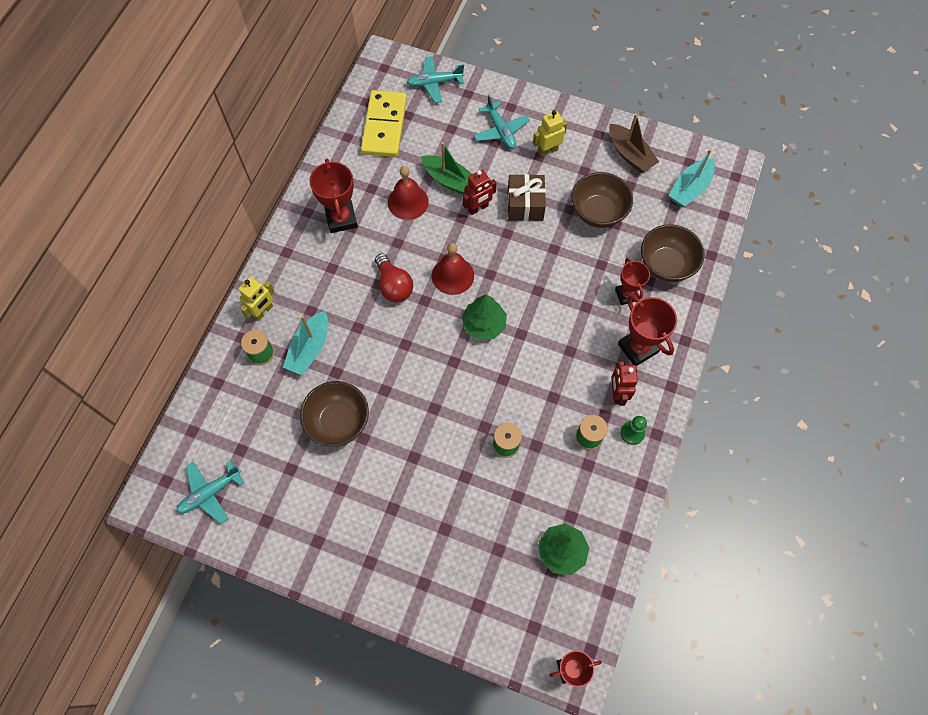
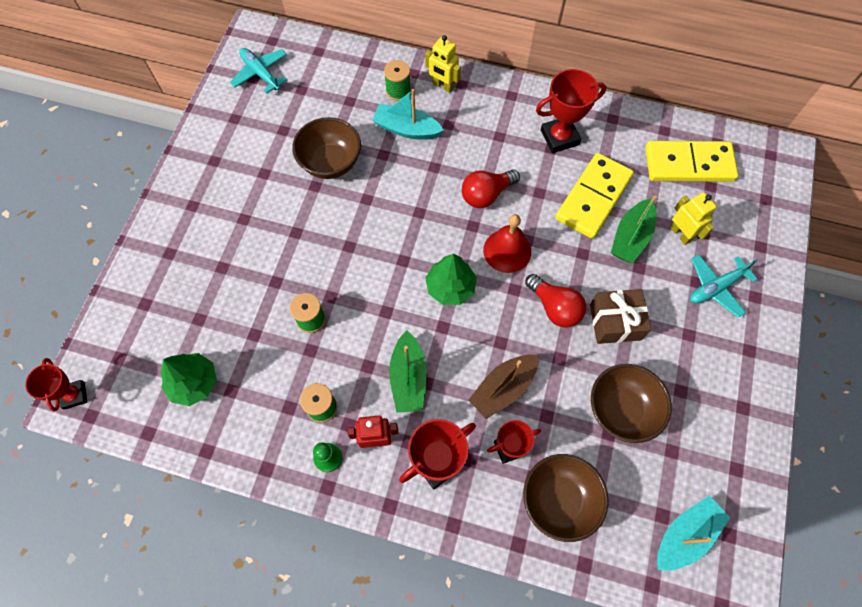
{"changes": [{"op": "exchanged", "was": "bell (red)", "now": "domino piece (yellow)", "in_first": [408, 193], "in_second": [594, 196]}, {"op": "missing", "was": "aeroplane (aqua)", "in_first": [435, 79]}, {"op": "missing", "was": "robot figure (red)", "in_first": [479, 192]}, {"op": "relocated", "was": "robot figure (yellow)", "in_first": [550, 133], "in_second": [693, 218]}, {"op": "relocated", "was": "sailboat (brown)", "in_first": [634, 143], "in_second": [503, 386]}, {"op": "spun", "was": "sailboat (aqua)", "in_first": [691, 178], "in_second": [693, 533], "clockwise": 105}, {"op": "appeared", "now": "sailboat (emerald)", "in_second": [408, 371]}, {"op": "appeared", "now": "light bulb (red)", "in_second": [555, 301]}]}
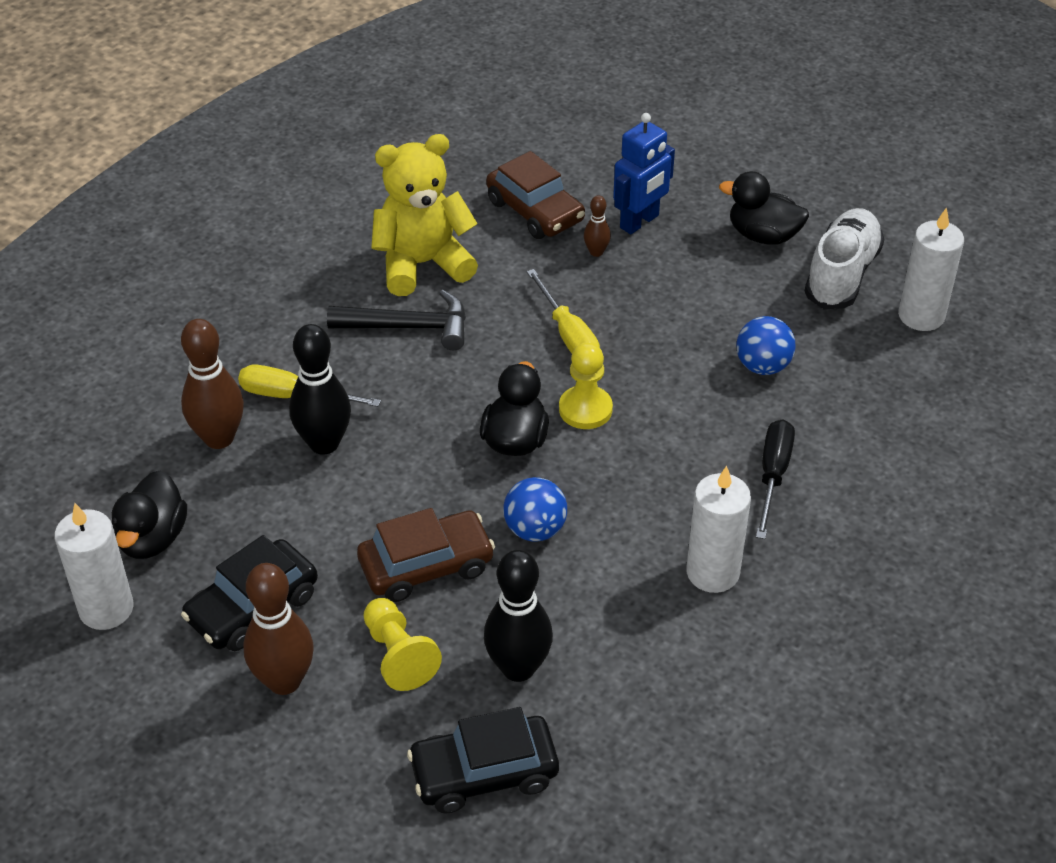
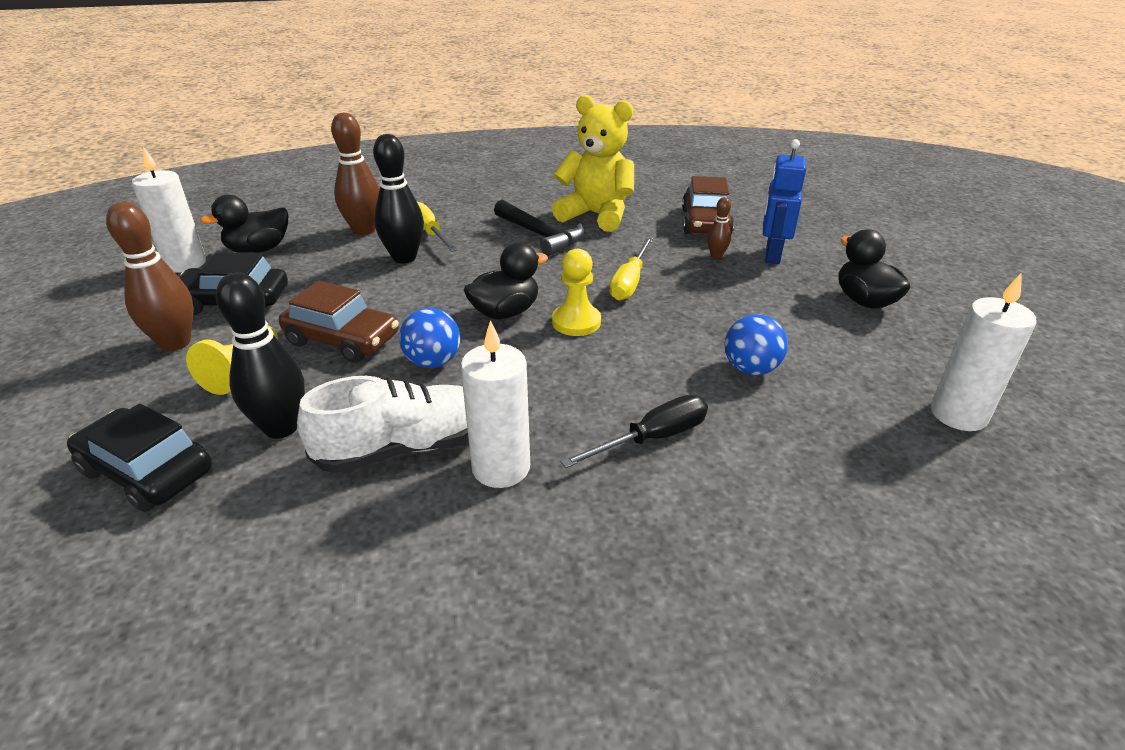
{"changes": [{"op": "spun", "was": "robot figure (blue)", "in_first": [644, 173], "in_second": [784, 201], "clockwise": 105}, {"op": "relocated", "was": "lace-up shoe (white)", "in_first": [844, 258], "in_second": [383, 424]}]}
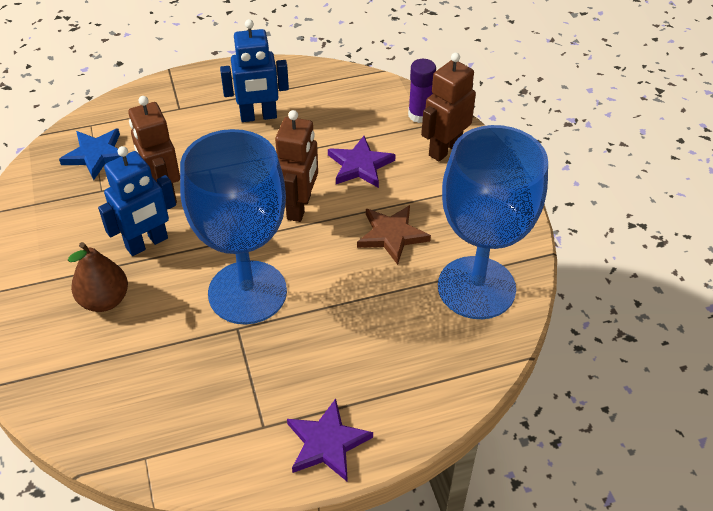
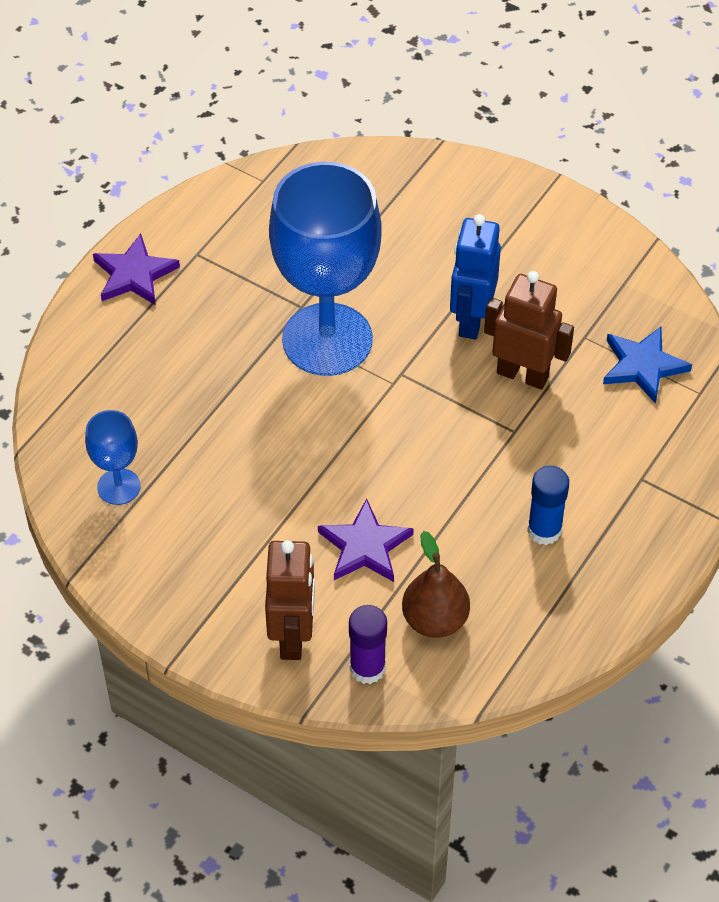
{"changes": [{"op": "relocated", "was": "pear (brown)", "in_first": [98, 277], "in_second": [436, 584]}, {"op": "exchanged", "was": "robot figure (blue)", "now": "glue (blue)", "in_first": [254, 70], "in_second": [548, 505]}, {"op": "missing", "was": "robot figure (brown)", "in_first": [296, 166]}, {"op": "missing", "was": "star shape (brown)", "in_first": [394, 235]}, {"op": "size", "was": "chalice (blue)", "in_first": [493, 222], "in_second": [113, 457], "ratio": 0.45}]}
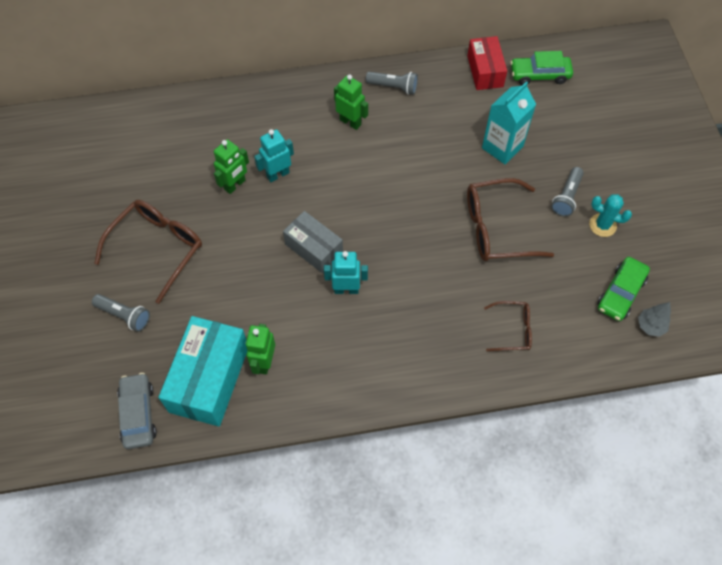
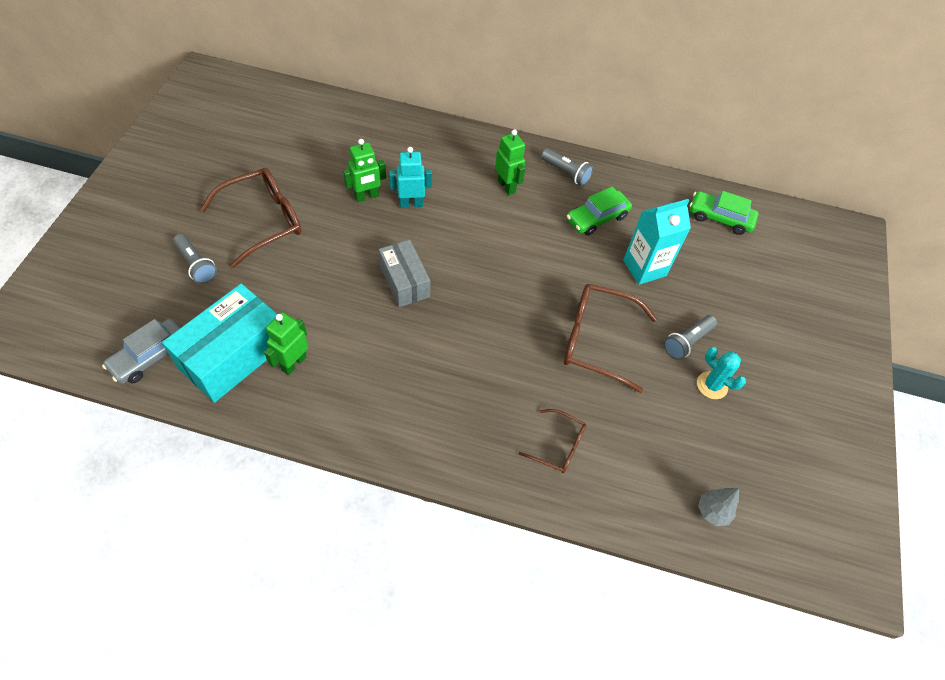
{"changes": [{"op": "spun", "was": "toy car (ash-grey)", "in_first": [137, 411], "in_second": [141, 351], "clockwise": -150}, {"op": "missing", "was": "robot figure (aqua)", "in_first": [346, 272]}, {"op": "missing", "was": "box (red)", "in_first": [487, 63]}, {"op": "relocated", "was": "toy car (emerald)", "in_first": [623, 289], "in_second": [599, 211]}]}
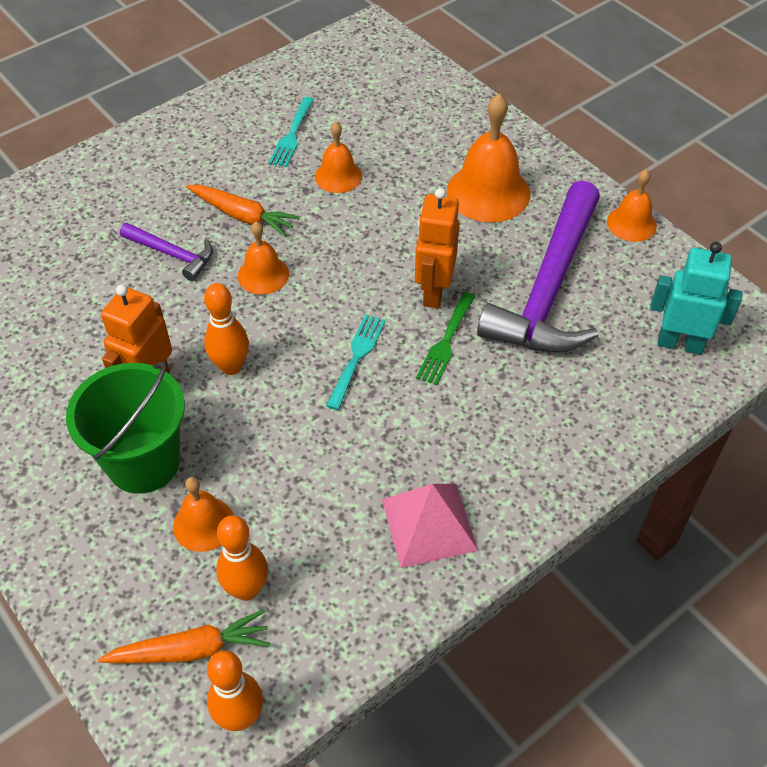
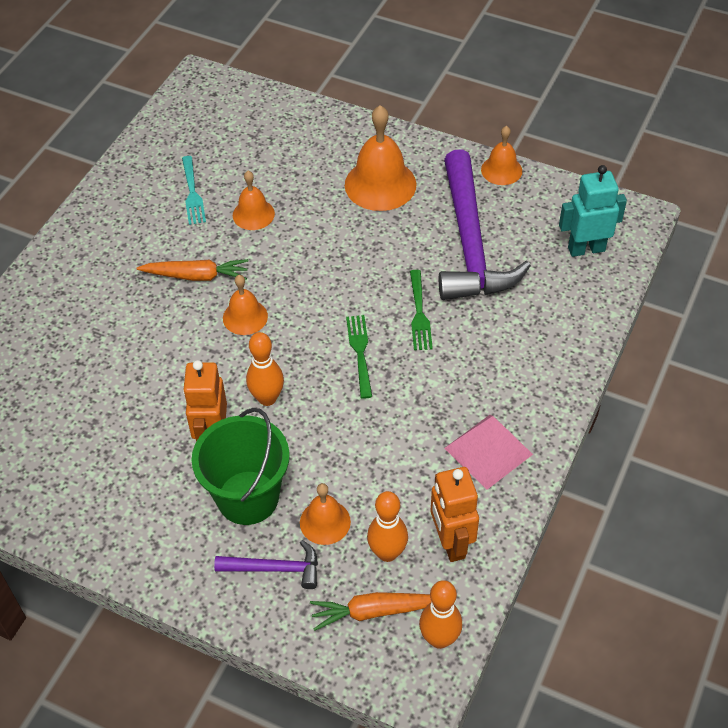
{"changes": [{"op": "spun", "was": "toy carrot (orange-coloured)", "in_first": [184, 636], "in_second": [371, 611], "clockwise": -150}, {"op": "relocated", "was": "claw hammer (violet)", "in_first": [166, 252], "in_second": [266, 564]}, {"op": "colour", "was": "fork (aqua)", "now": "fork (emerald)", "in_first": [356, 362], "in_second": [359, 357]}, {"op": "relocated", "was": "robot figure (orange-coloured)", "in_first": [437, 248], "in_second": [455, 514]}]}
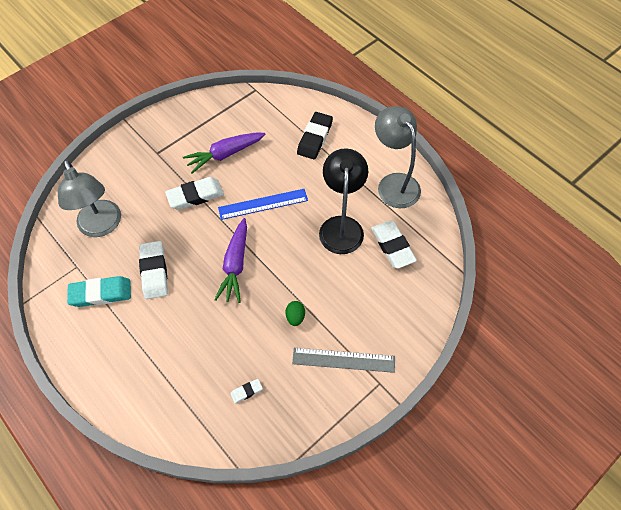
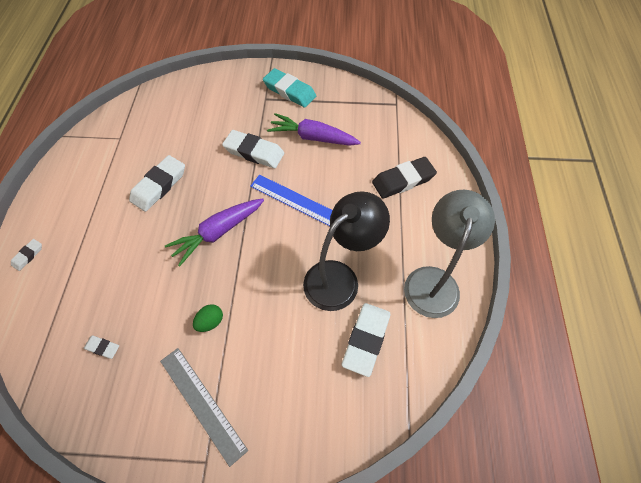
{"changes": [{"op": "missing", "was": "reading lamp (ash-grey)", "in_first": [89, 198]}, {"op": "relocated", "was": "eraser (aqua)", "in_first": [99, 291], "in_second": [289, 88]}, {"op": "appeared", "now": "eraser (white)", "in_second": [26, 255]}]}
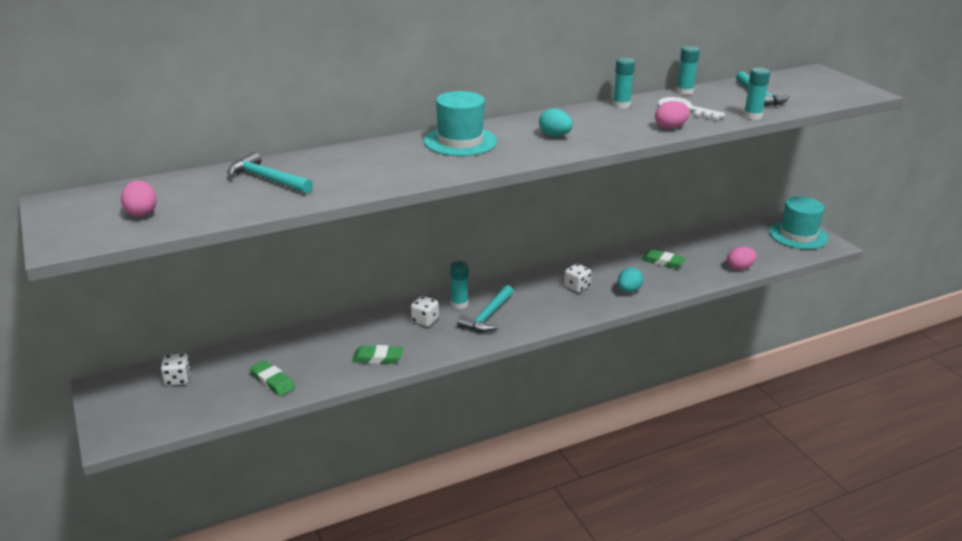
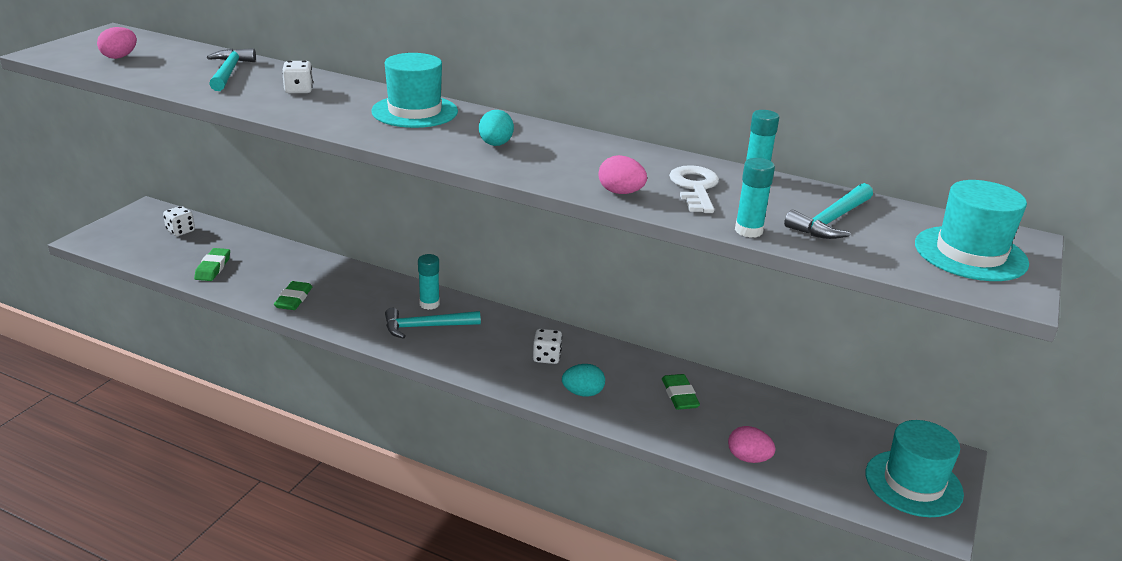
{"changes": [{"op": "spun", "was": "eraser (emerald)", "in_first": [377, 354], "in_second": [293, 295], "clockwise": 45}, {"op": "relocated", "was": "die (white)", "in_first": [425, 311], "in_second": [297, 77]}, {"op": "missing", "was": "glue (aqua)", "in_first": [624, 83]}, {"op": "appeared", "now": "top hat (aqua)", "in_second": [972, 230]}]}
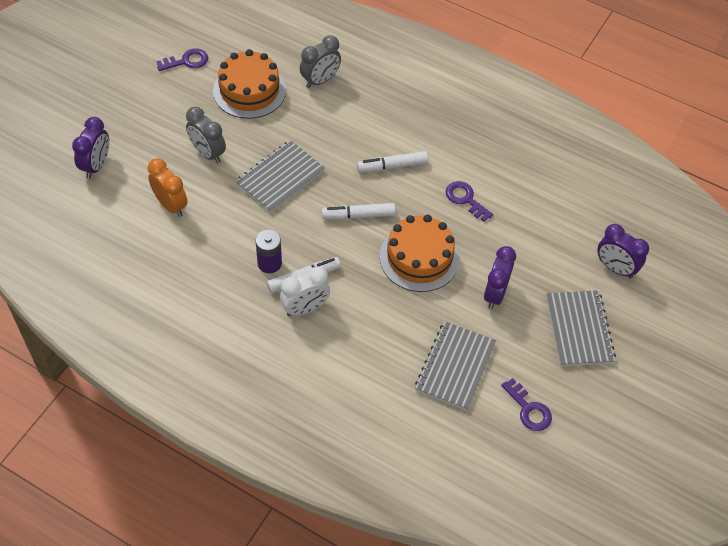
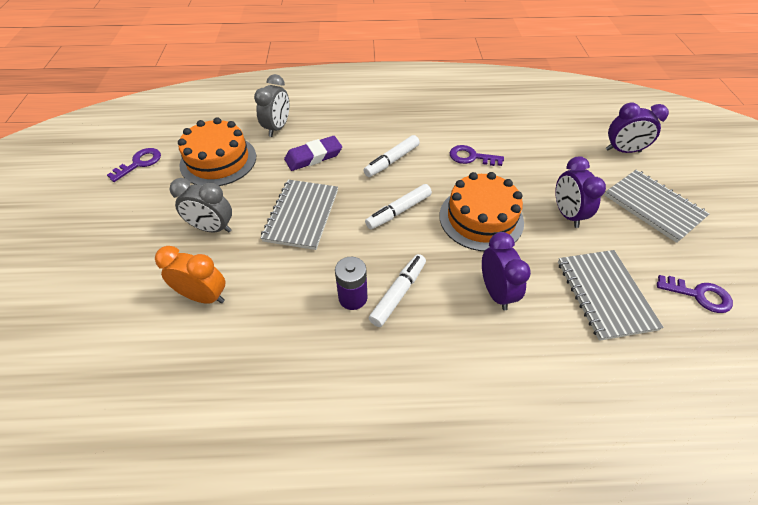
{"changes": [{"op": "relocated", "was": "alarm clock (violet)", "in_first": [90, 148], "in_second": [506, 271]}, {"op": "missing", "was": "alarm clock (white)", "in_first": [305, 291]}, {"op": "appeared", "now": "eraser (violet)", "in_second": [313, 153]}]}
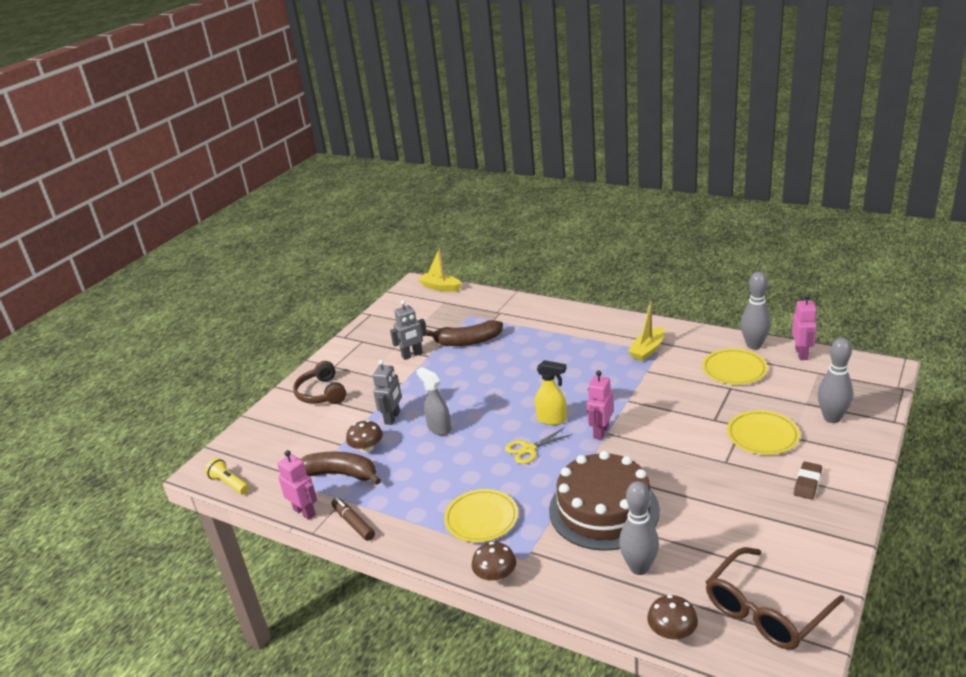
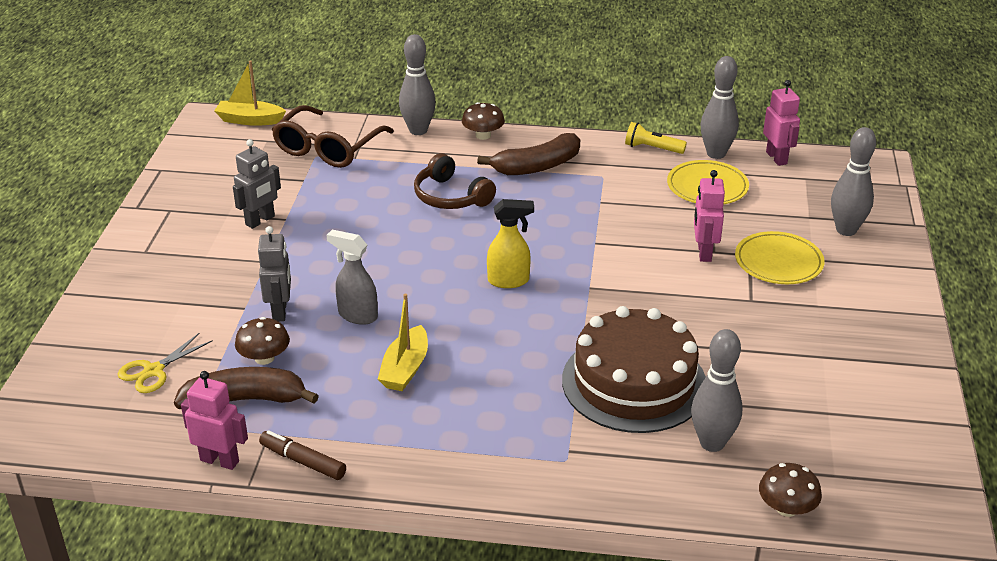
{"changes": [{"op": "relocated", "was": "pocket torch (yellow)", "in_first": [227, 476], "in_second": [656, 138]}, {"op": "relocated", "was": "headset (brown)", "in_first": [319, 382], "in_second": [455, 181]}, {"op": "relocated", "was": "banana (brown)", "in_first": [464, 333], "in_second": [528, 154]}, {"op": "missing", "was": "plate (yellow)", "in_first": [481, 515]}, {"op": "relocated", "was": "toadstool (brown)", "in_first": [494, 562], "in_second": [483, 121]}, {"op": "relocated", "was": "pair of scissors (yellow)", "in_first": [538, 446], "in_second": [165, 363]}, {"op": "relocated", "was": "robot figure (rose-pink)", "in_first": [600, 405], "in_second": [709, 216]}, {"op": "relocated", "was": "sailboat (yellow)", "in_first": [646, 331], "in_second": [403, 342]}, {"op": "relocated", "was": "eyeglasses (brown)", "in_first": [775, 598], "in_second": [333, 136]}, {"op": "missing", "was": "eraser (brown)", "in_first": [808, 480]}, {"op": "appeared", "now": "bowling pin (ash-grey)", "in_second": [417, 84]}]}
